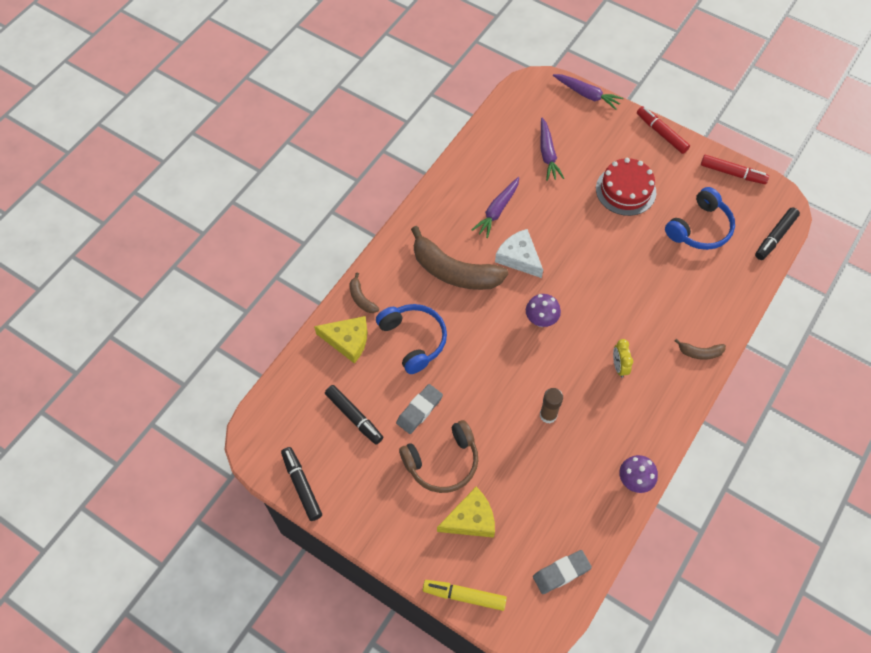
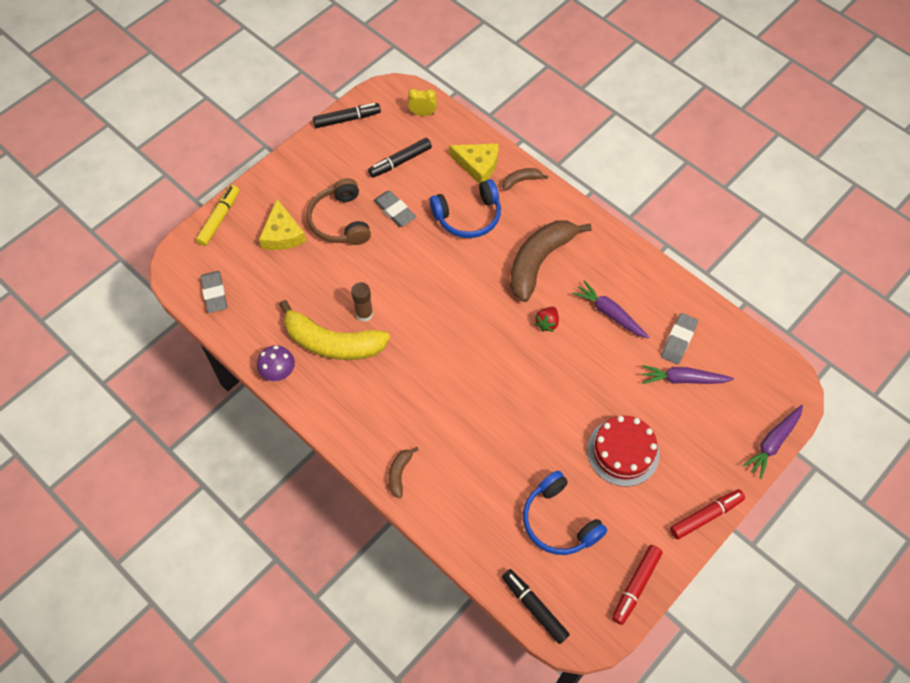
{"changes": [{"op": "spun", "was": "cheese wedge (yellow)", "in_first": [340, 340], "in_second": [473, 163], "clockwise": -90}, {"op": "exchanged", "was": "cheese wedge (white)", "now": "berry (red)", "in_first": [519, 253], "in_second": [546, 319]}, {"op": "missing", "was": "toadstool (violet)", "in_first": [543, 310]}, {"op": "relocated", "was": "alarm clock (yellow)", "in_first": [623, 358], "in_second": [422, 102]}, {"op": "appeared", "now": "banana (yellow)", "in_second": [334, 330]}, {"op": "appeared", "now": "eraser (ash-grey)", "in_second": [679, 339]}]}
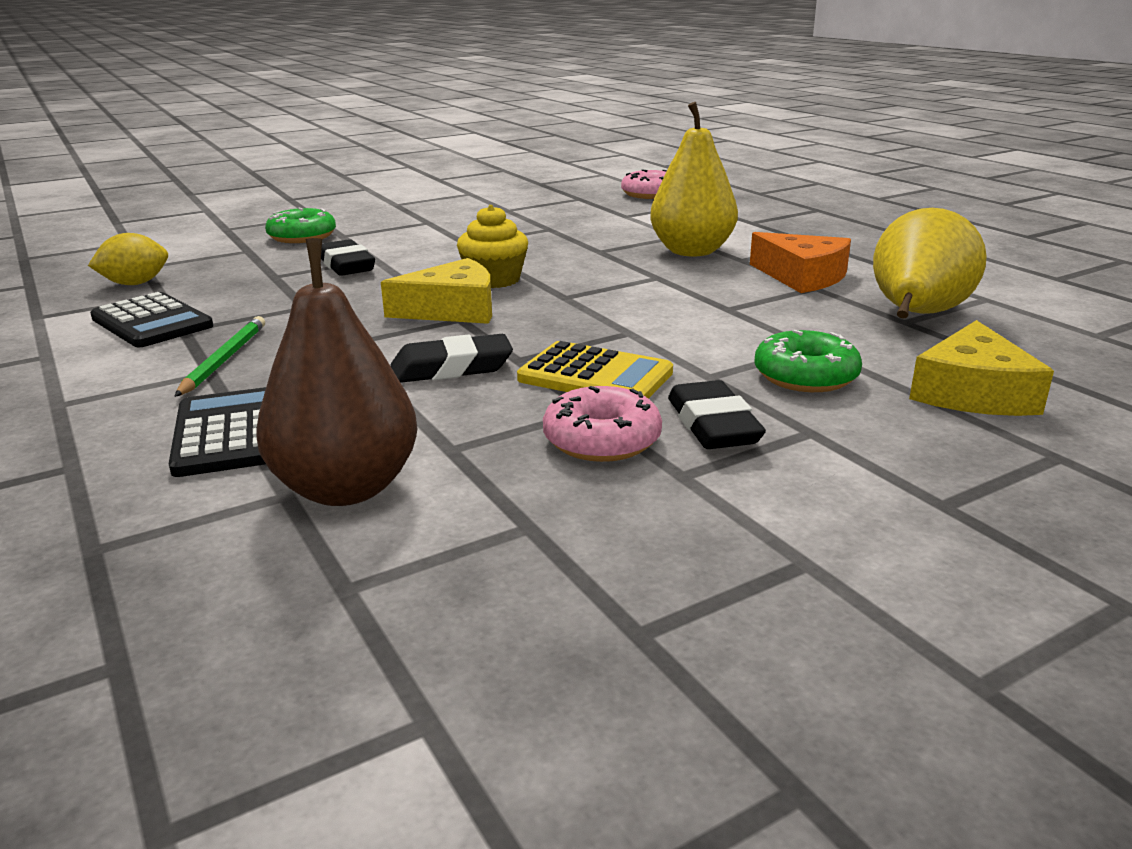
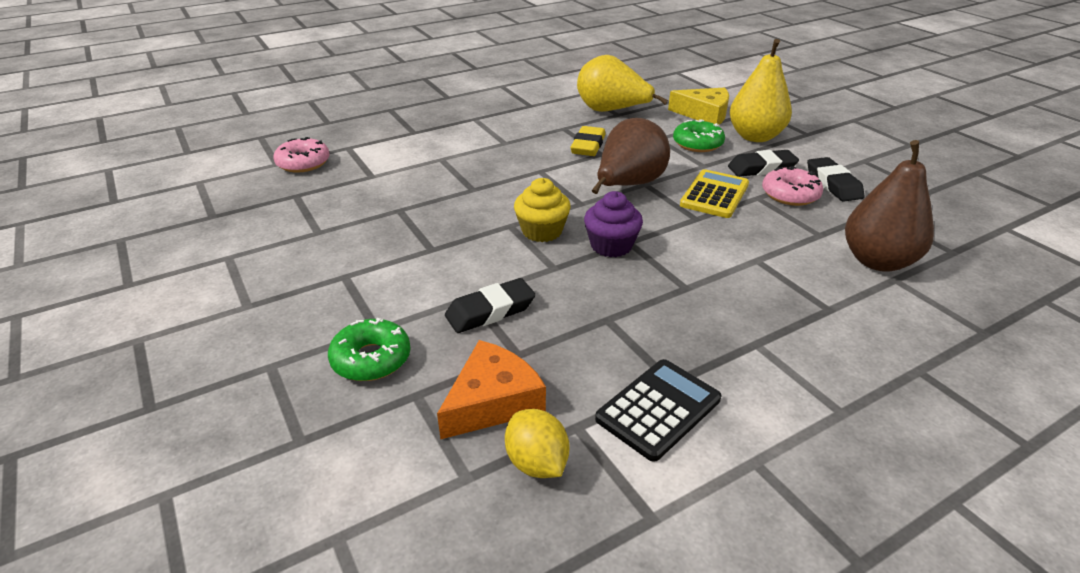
{"changes": [{"op": "missing", "was": "calculator (ebony)", "in_first": [217, 432]}, {"op": "missing", "was": "lead pencil (emerald)", "in_first": [219, 356]}, {"op": "exchanged", "was": "cheese wedge (yellow)", "now": "cupcake (violet)", "in_first": [436, 291], "in_second": [613, 224]}, {"op": "relocated", "was": "eraser (ebony)", "in_first": [451, 358], "in_second": [836, 179]}, {"op": "relocated", "was": "pear (yellow)", "in_first": [694, 179], "in_second": [761, 90]}, {"op": "relocated", "was": "cheese wedge (orange-coloured)", "in_first": [800, 262], "in_second": [491, 389]}, {"op": "appeared", "now": "eraser (yellow)", "in_second": [588, 141]}, {"op": "appeared", "now": "pear (brown)", "in_second": [631, 156]}]}
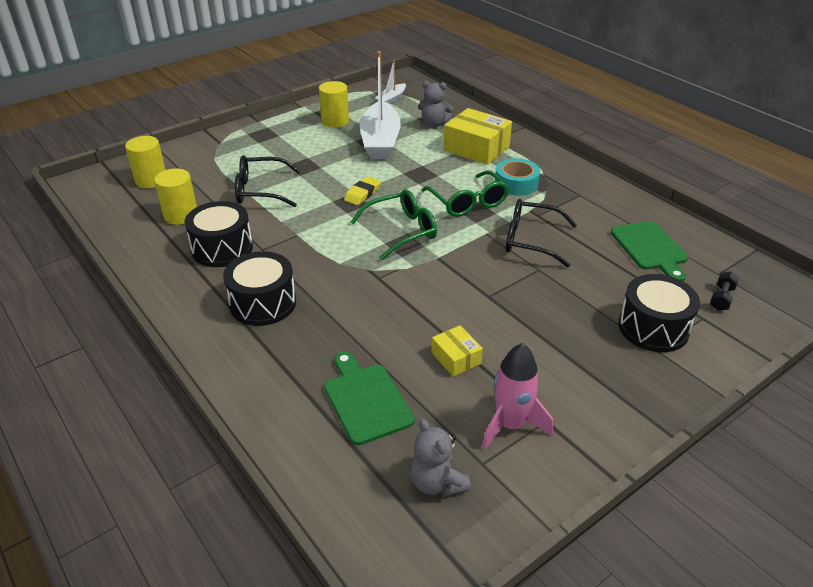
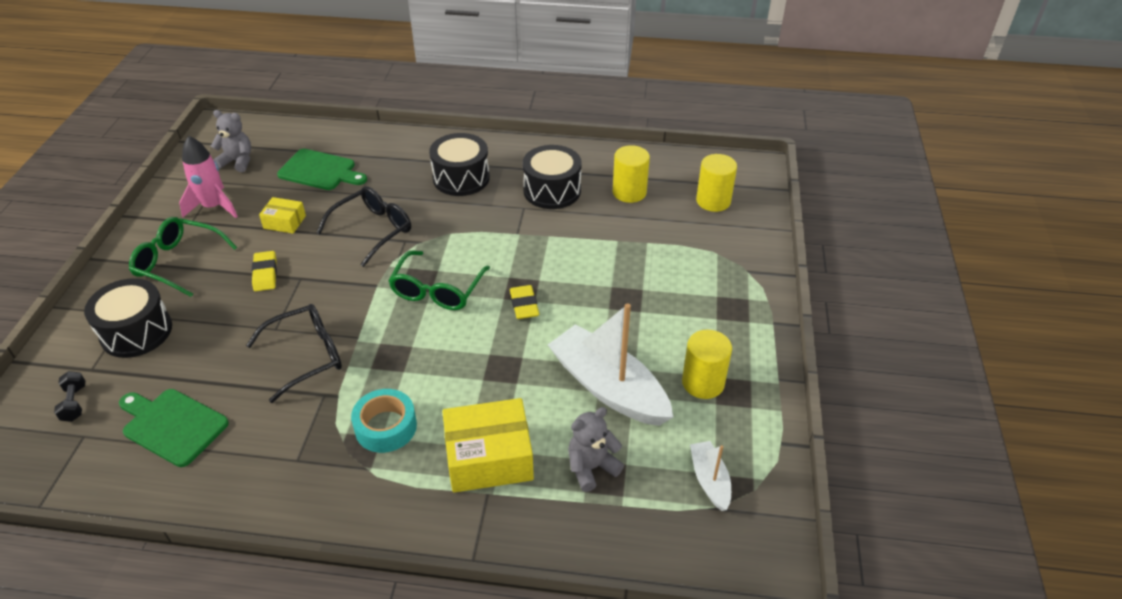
{"changes": [{"op": "relocated", "was": "eyeglasses (ebony)", "in_first": [268, 181], "in_second": [363, 226]}, {"op": "relocated", "was": "eyeglasses (emerald)", "in_first": [465, 194], "in_second": [183, 257]}, {"op": "appeared", "now": "eraser (yellow)", "in_second": [264, 271]}]}
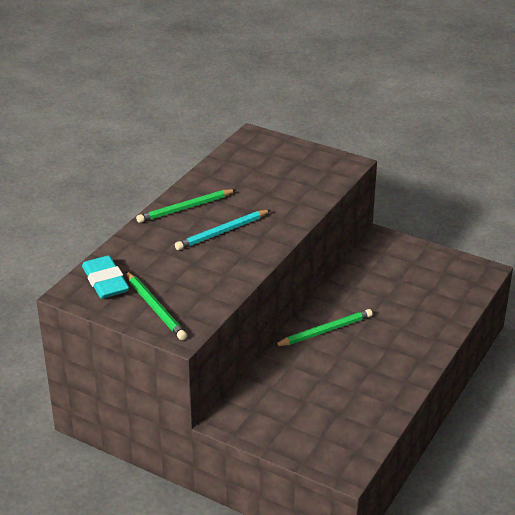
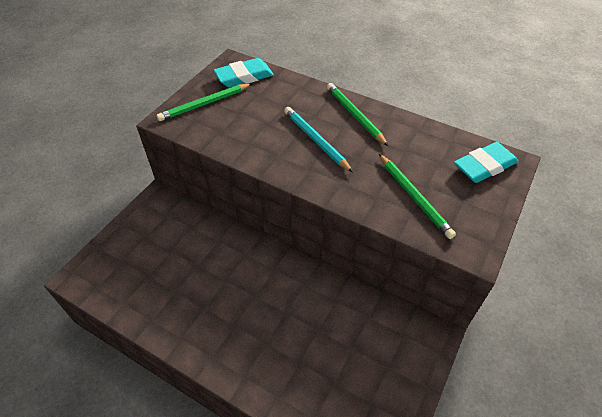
{"changes": [{"op": "relocated", "was": "lead pencil (emerald)", "in_first": [323, 327], "in_second": [417, 196]}, {"op": "appeared", "now": "eraser (aqua)", "in_second": [486, 162]}]}
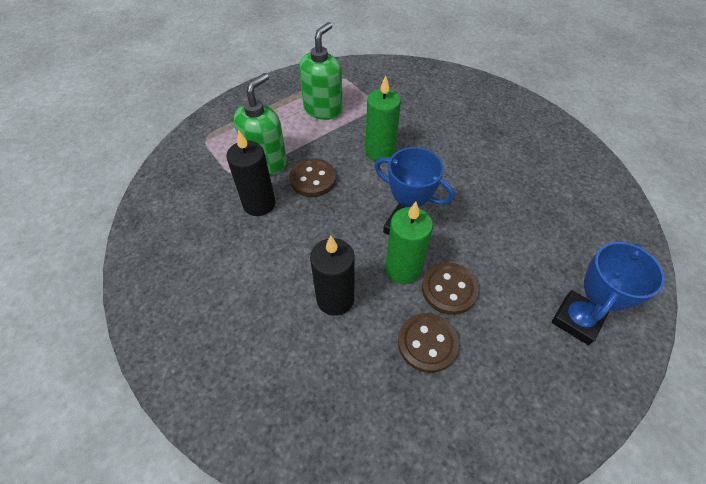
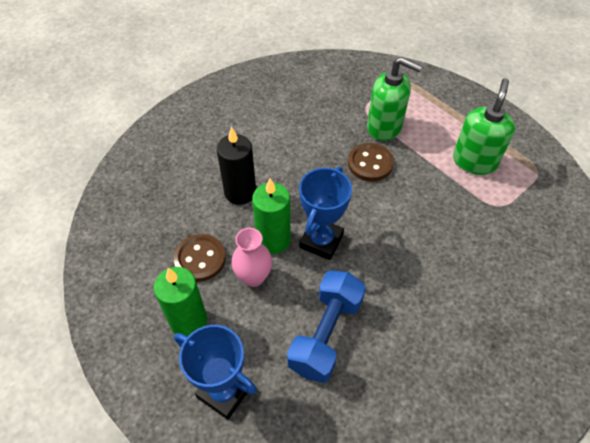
{"changes": [{"op": "missing", "was": "pillar candle (ebony)", "in_first": [250, 173]}, {"op": "spun", "was": "soap dispenser (emerald)", "in_first": [321, 71], "in_second": [484, 126], "clockwise": -90}, {"op": "relocated", "was": "pillar candle (emerald)", "in_first": [383, 118], "in_second": [180, 302]}, {"op": "exchanged", "was": "sewing button (brown)", "now": "vase (rose-pink)", "in_first": [450, 288], "in_second": [252, 257]}, {"op": "appeared", "now": "hand weight (blue)", "in_second": [326, 326]}]}
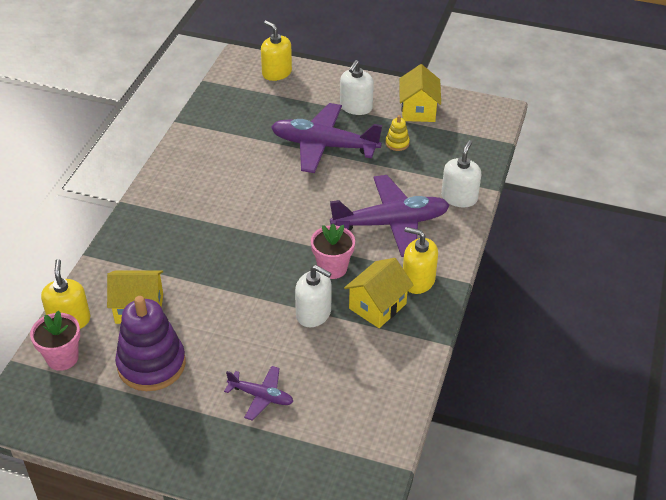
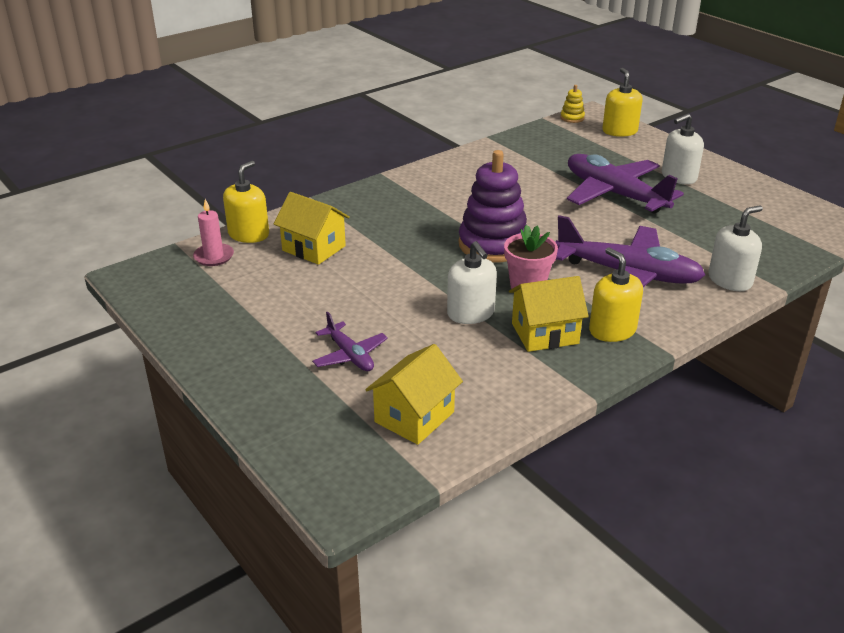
{"changes": [{"op": "exchanged", "was": "plant pot (rose-pink)", "now": "pillar candle (rose-pink)", "in_first": [55, 340], "in_second": [213, 232]}, {"op": "relocated", "was": "stacking rings (violet)", "in_first": [150, 343], "in_second": [492, 206]}, {"op": "relocated", "was": "stacking rings (yellow)", "in_first": [398, 133], "in_second": [572, 104]}, {"op": "relocated", "was": "house (yellow)", "in_first": [420, 93], "in_second": [414, 394]}]}
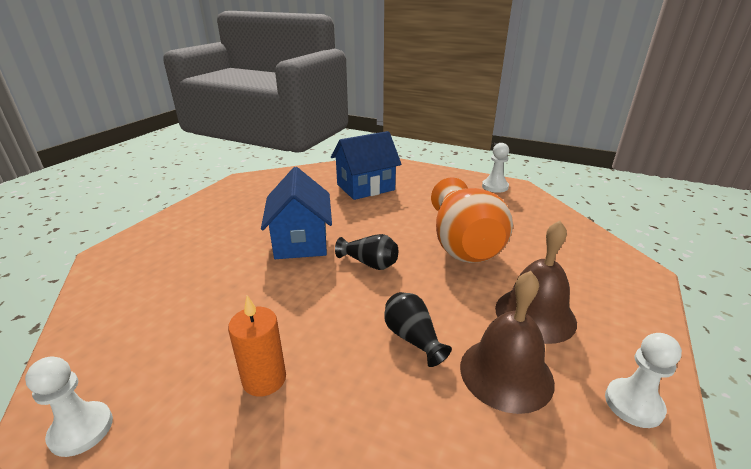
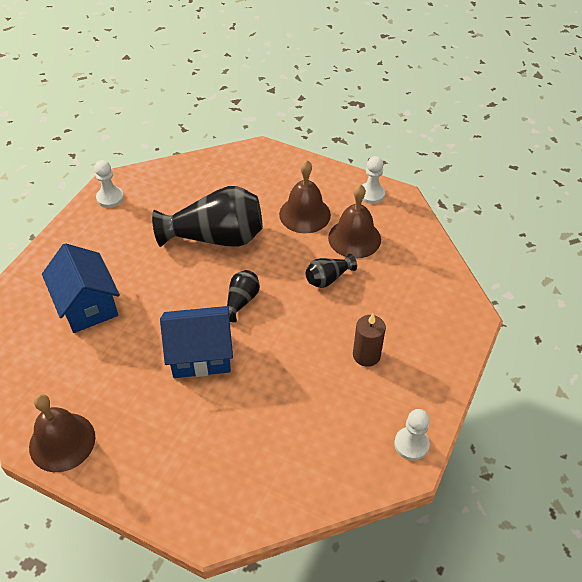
{"changes": [{"op": "colour", "was": "pillar candle (orange-coloured)", "now": "pillar candle (brown)", "in_first": [257, 346], "in_second": [369, 340]}, {"op": "colour", "was": "vase (orange-coloured)", "now": "vase (ebony)", "in_first": [472, 220], "in_second": [207, 216]}, {"op": "appeared", "now": "bell (brown)", "in_second": [62, 433]}]}
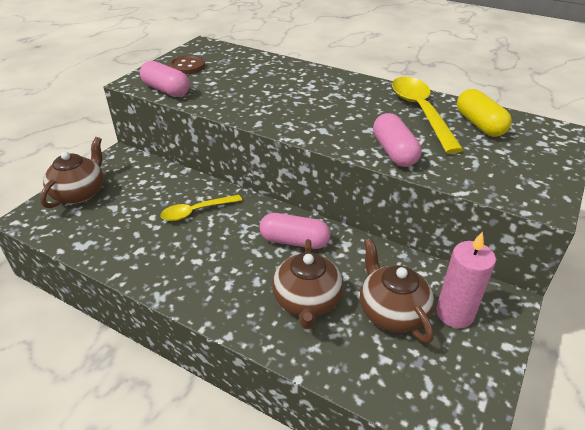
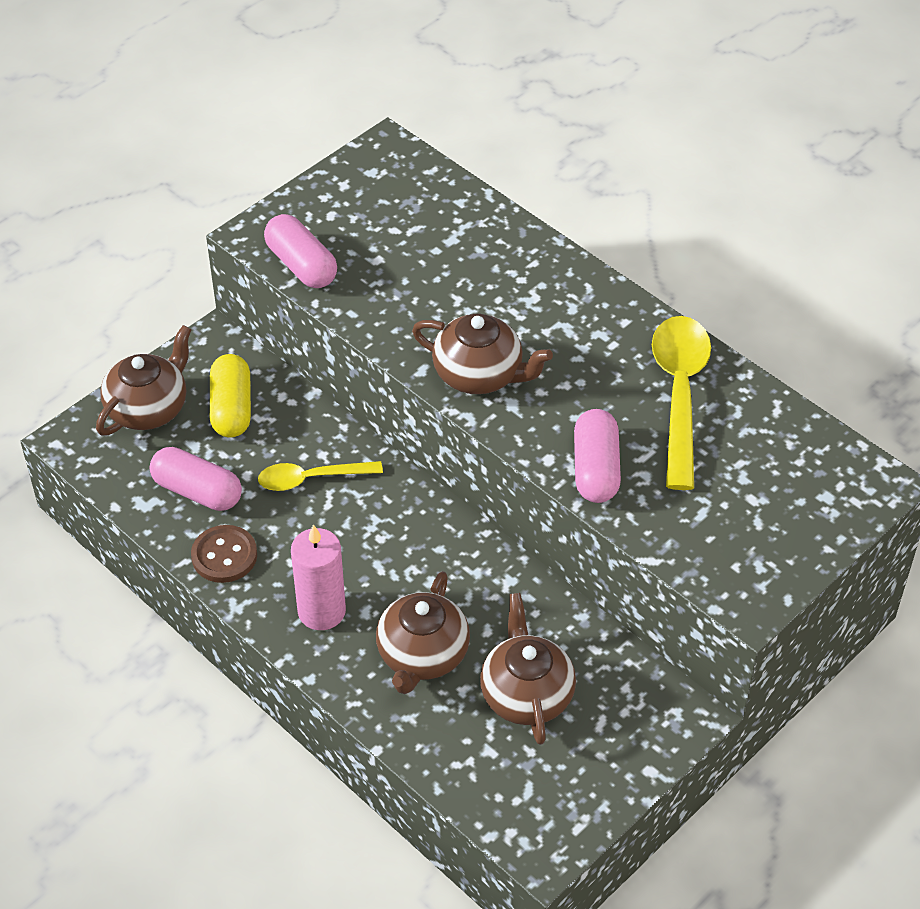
{"changes": [{"op": "relocated", "was": "sewing button (brown)", "in_first": [187, 65], "in_second": [224, 554]}, {"op": "relocated", "was": "pill (rose-pink)", "in_first": [295, 231], "in_second": [196, 479]}, {"op": "relocated", "was": "pillar candle (rose-pink)", "in_first": [466, 279], "in_second": [318, 577]}, {"op": "relocated", "was": "pill (yellow)", "in_first": [484, 113], "in_second": [230, 396]}, {"op": "appeared", "now": "china teapot (brown)", "in_second": [482, 354]}]}
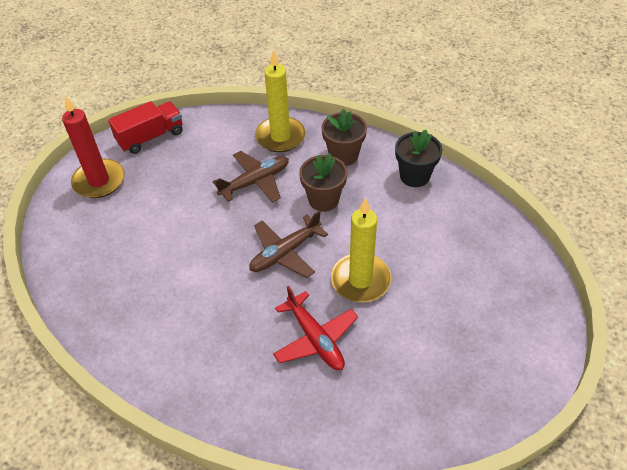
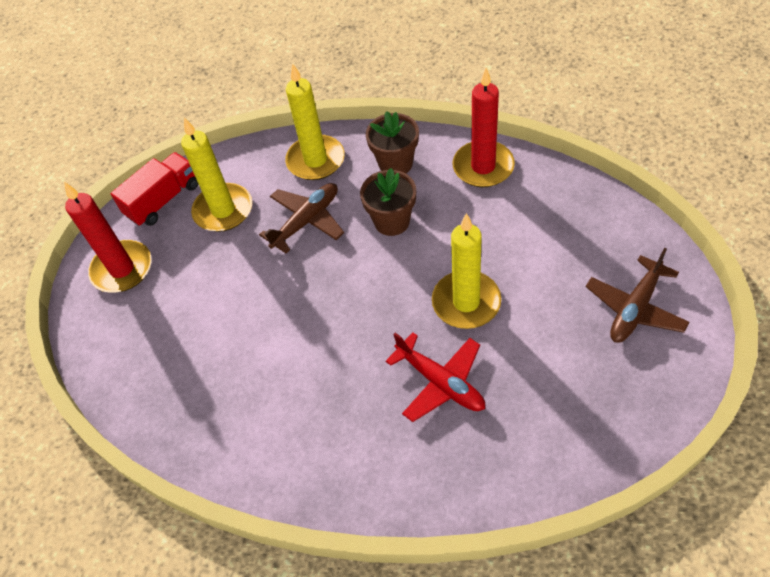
{"changes": [{"op": "relocated", "was": "aeroplane (brown)", "in_first": [288, 244], "in_second": [638, 295]}, {"op": "exchanged", "was": "plant pot (ebony)", "now": "pillar candle (red)", "in_first": [418, 158], "in_second": [484, 127]}, {"op": "appeared", "now": "pillar candle (yellow)", "in_second": [216, 174]}]}
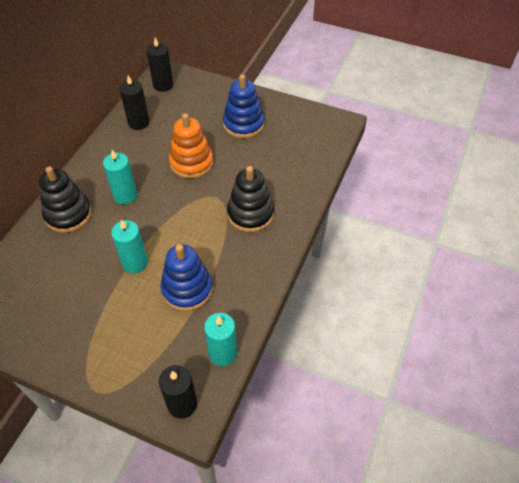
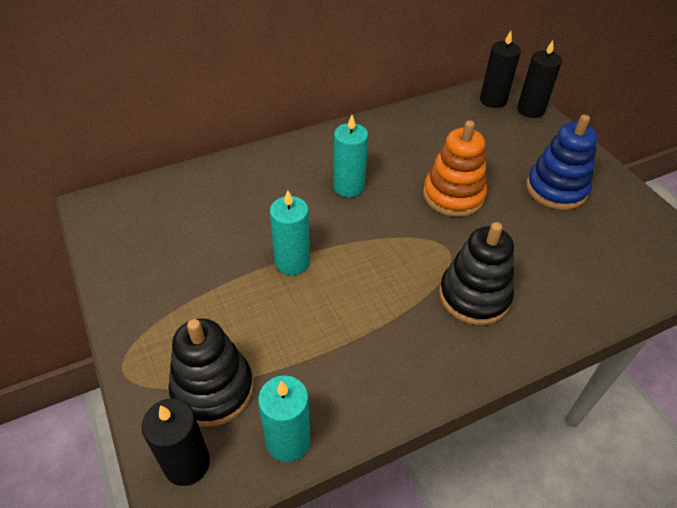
{"changes": [{"op": "relocated", "was": "stacking rings (ebony)", "in_first": [65, 200], "in_second": [211, 372]}, {"op": "relocated", "was": "pillar candle (ebony)", "in_first": [134, 102], "in_second": [539, 79]}, {"op": "missing", "was": "stacking rings (blue)", "in_first": [187, 277]}]}
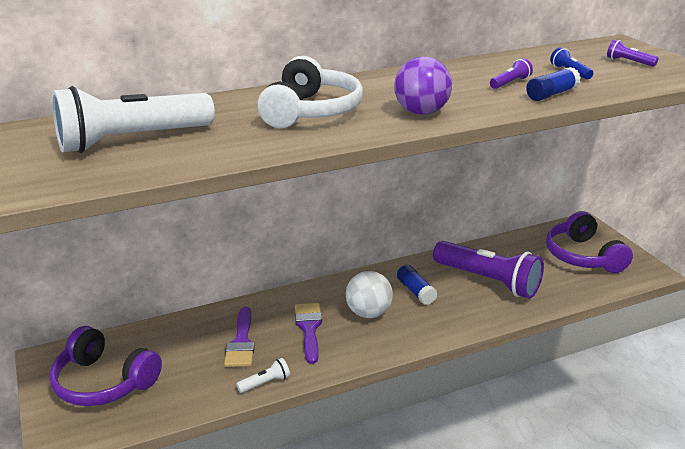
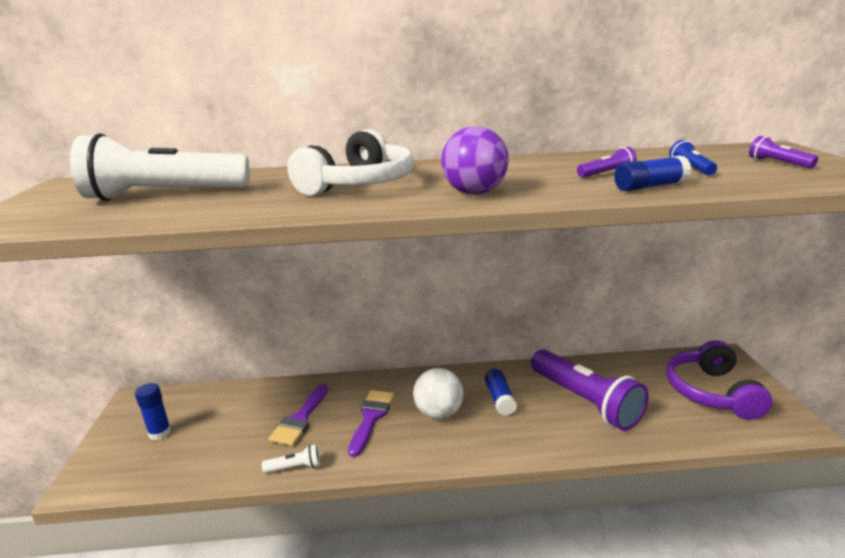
{"changes": [{"op": "exchanged", "was": "headset (violet)", "now": "glue (blue)", "in_first": [105, 366], "in_second": [153, 411]}]}
